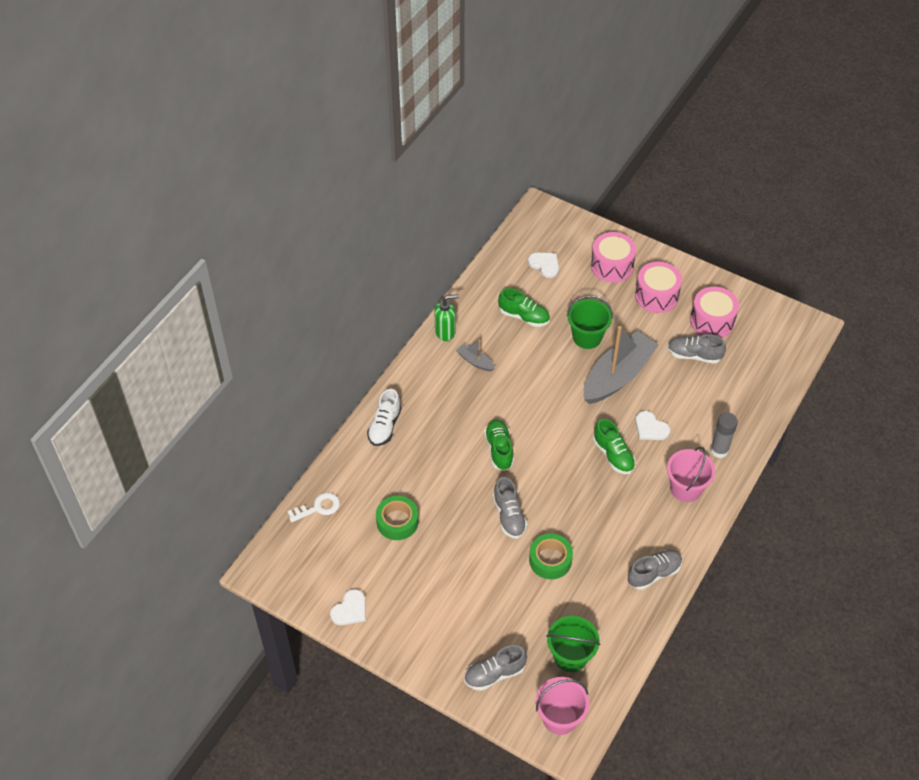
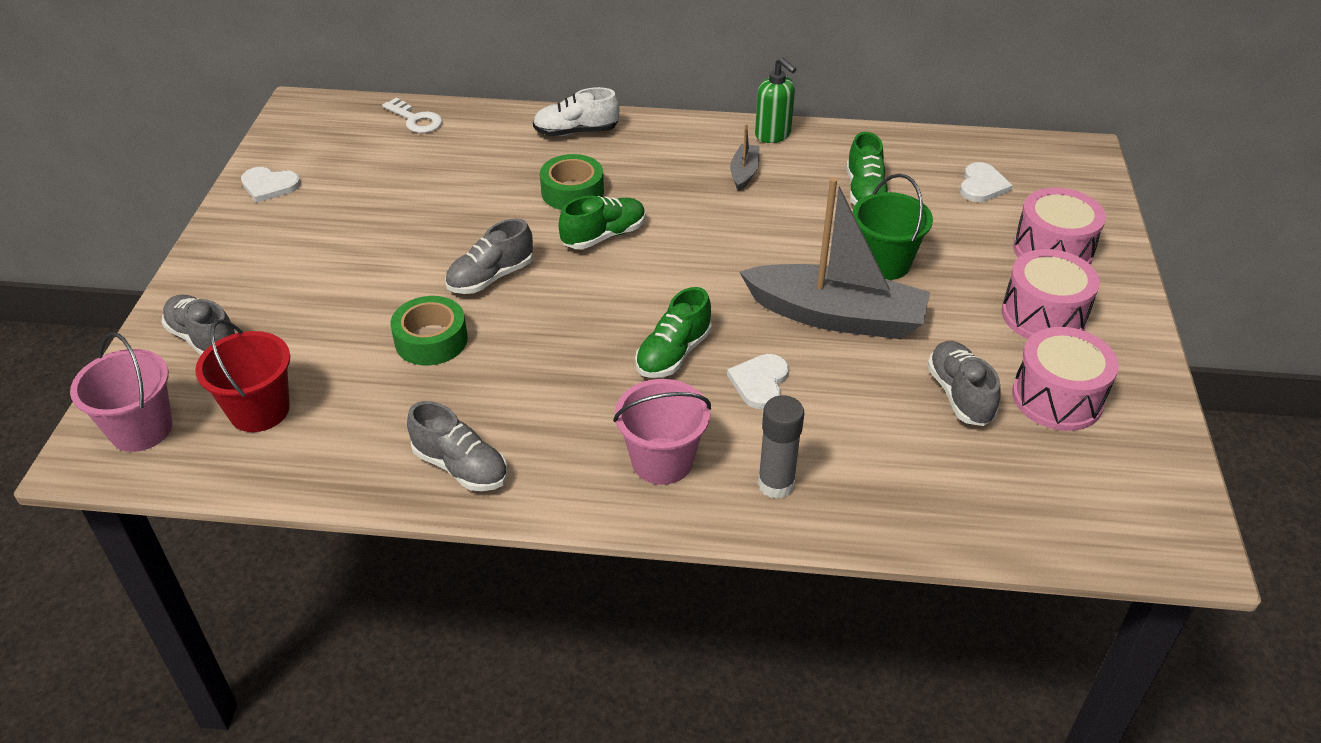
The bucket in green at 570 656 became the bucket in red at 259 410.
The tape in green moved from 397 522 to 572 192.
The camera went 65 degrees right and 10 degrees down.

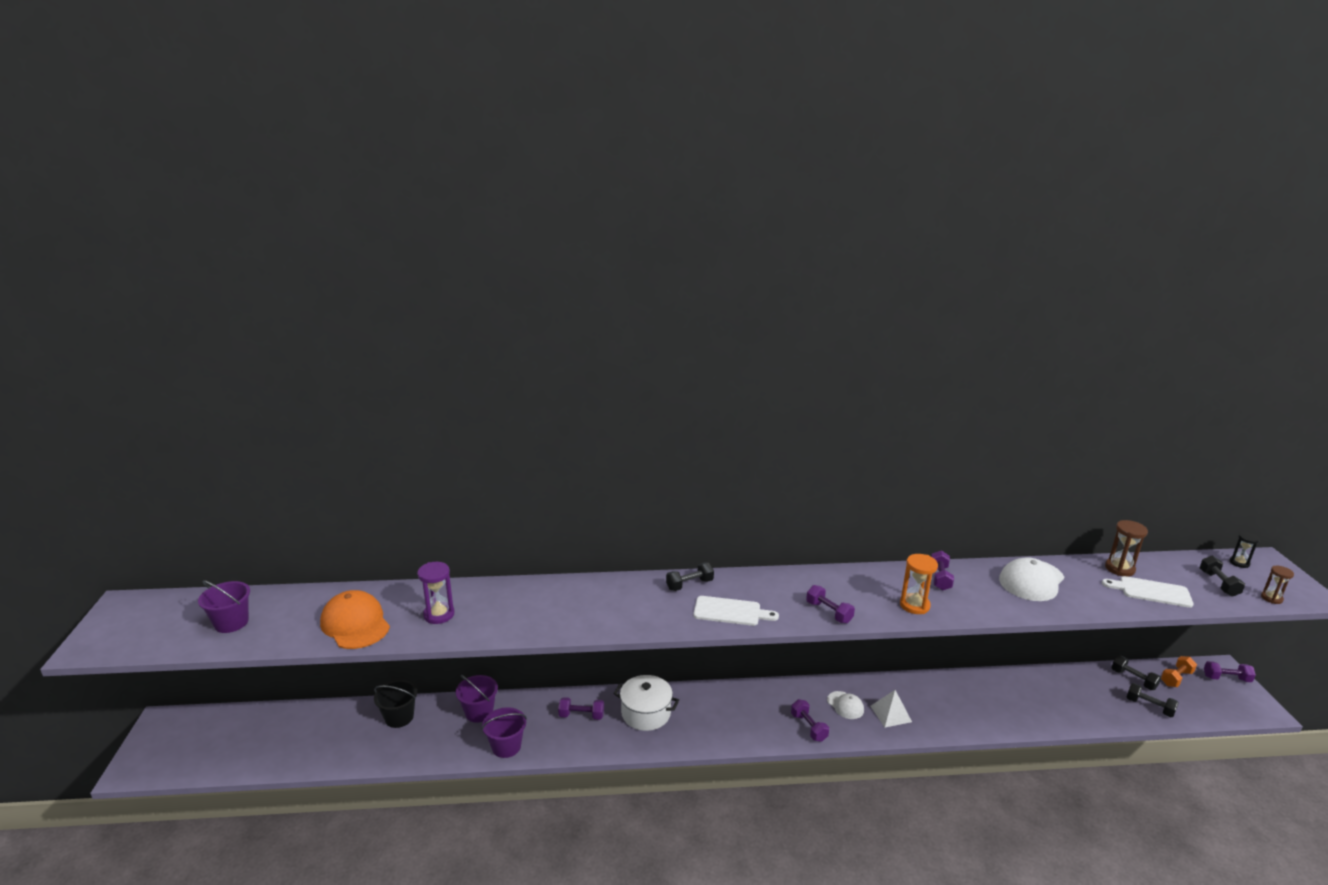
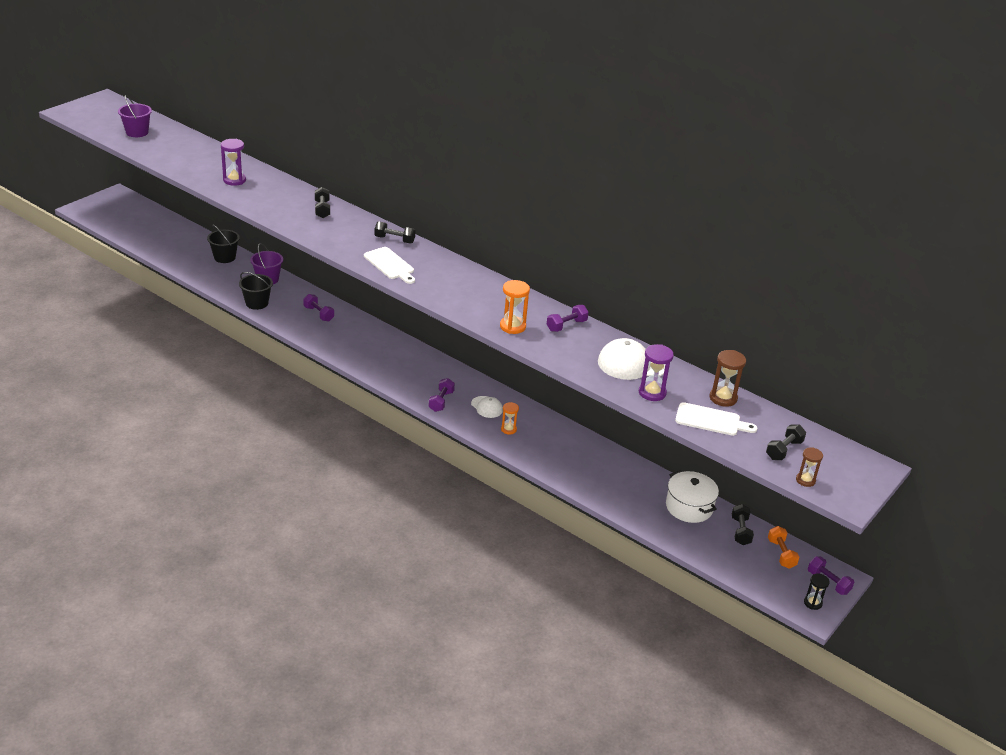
The bucket in purple at 506 746 became the bucket in black at 257 303.
The dumbbell in black moved from 1149 707 to 322 209.
The cap in white at 845 705 turned 45 degrees counterclockwise.
The pyramid in white at 891 714 was replaced by the hourglass in orange at 508 429.
The hourglass in purple at 652 393 appeared.
The pot in white moved from 646 713 to 689 507.
The cutting board in white at 1151 592 turned 135 degrees clockwise.
The dumbbell in orange at 1176 678 turned 75 degrees clockwise.
The hourglass in black moved from 1239 563 to 812 603.
The cap in orange at 355 624 disappeared.
The dumbbell in purple at 829 612 disappeared.
The camera went 40 degrees right and 10 degrees up.

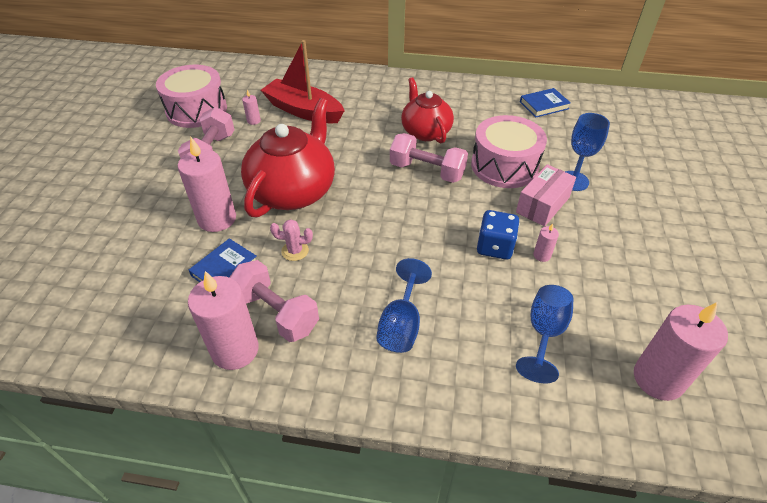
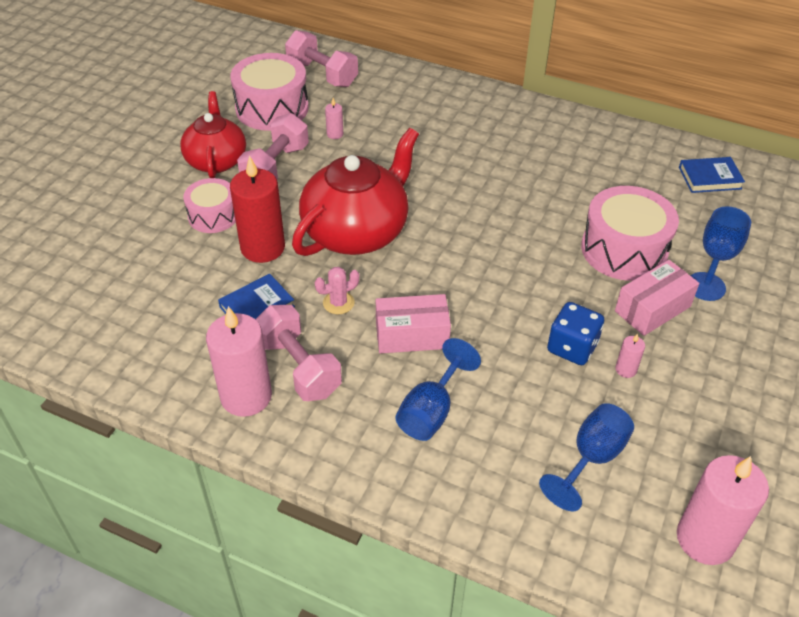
The teapot in red moved from 425 132 to 216 160.
The drum in pink at 213 216 appeared.
The candle in pink at 217 219 became the candle in red at 263 248.
The dumbbell in pink moved from 427 171 to 322 74.
The cactus in pink at 295 251 turned 45 degrees counterclockwise.
The box in pink at 412 335 appeared.
The boat in red at 303 111 disappeared.
The camera went 15 degrees right and 0 degrees up.

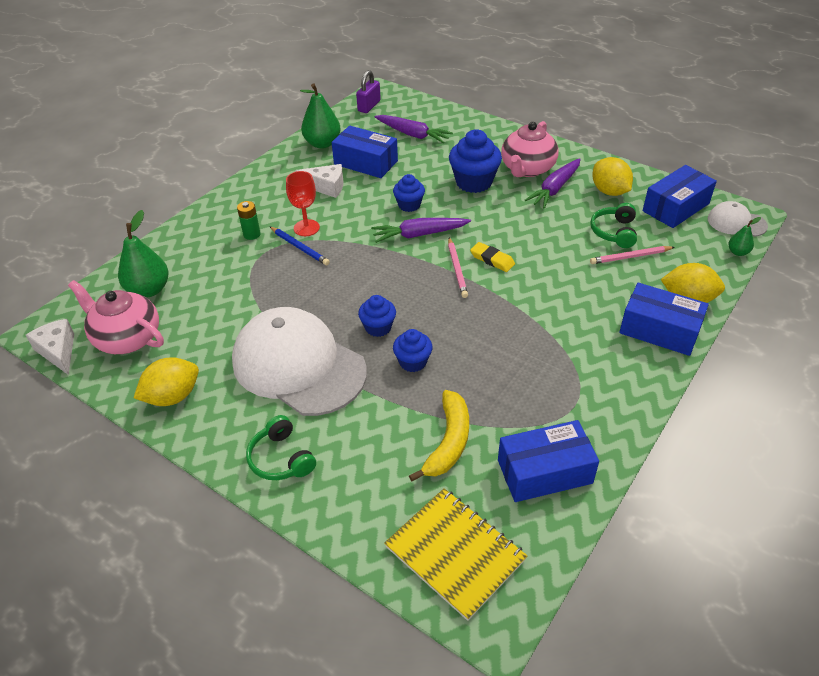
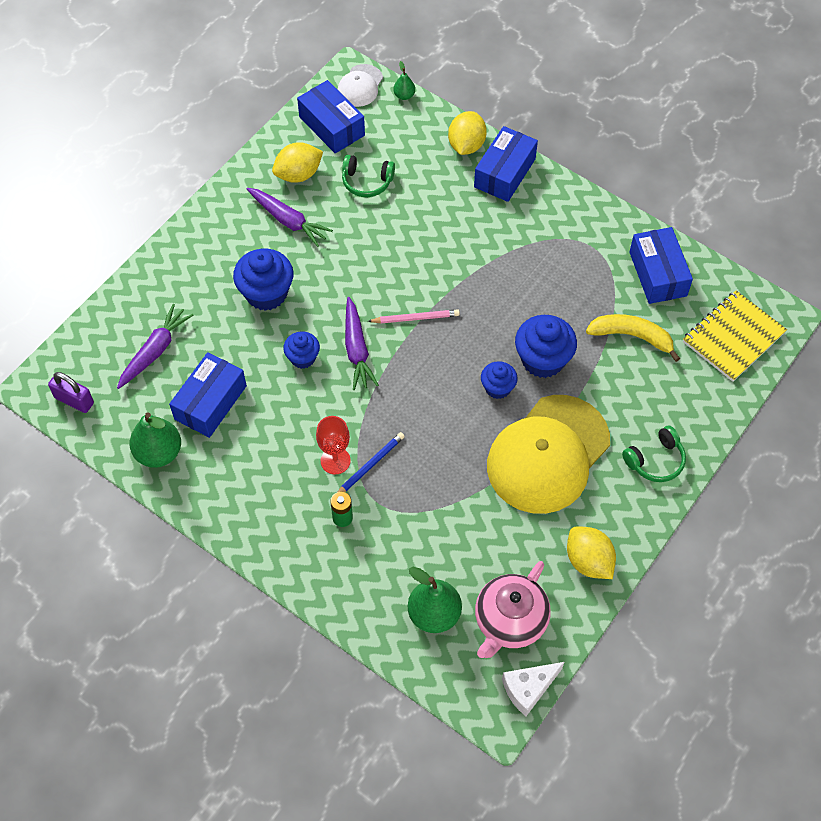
The cap in white at 298 365 became the cap in yellow at 548 454.
The cupcake in blue at 413 362 changed to 1.69 times the size.
The cheese in white at 326 187 disappeared.
The eraser in yellow at 492 259 disappeared.
The teapot in pink at 527 169 disappeared.
The pencil in pink at 630 257 disappeared.
The camera went 90 degrees left and 15 degrees up.

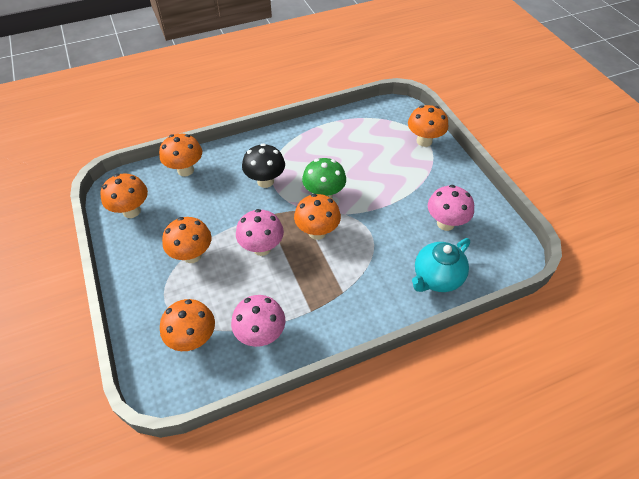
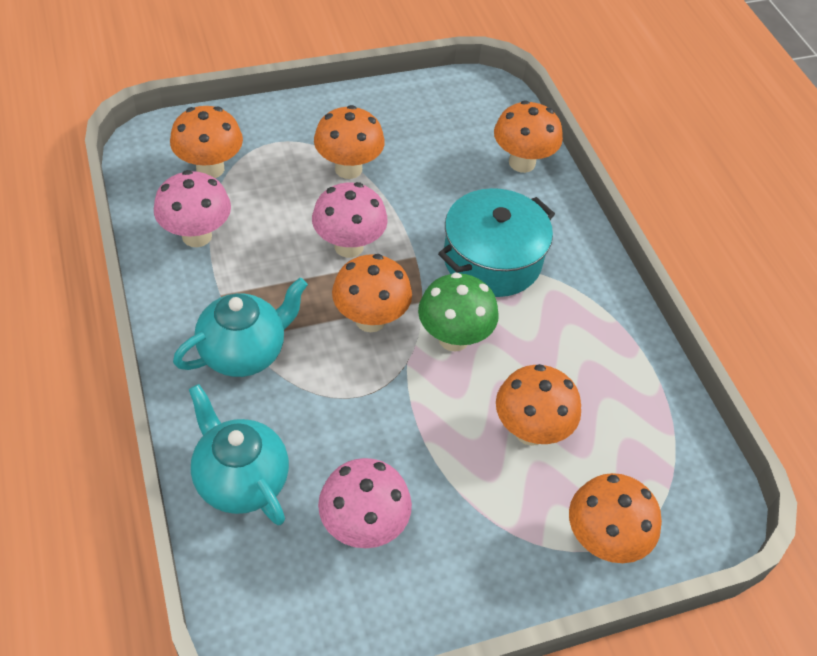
The teapot in turquoise at 244 352 appeared.
The mushroom in black at 265 181 was replaced by the pot in turquoise at 492 260.
The mushroom in orange moved from 131 211 to 530 431.
The camera went 90 degrees right and 0 degrees up.

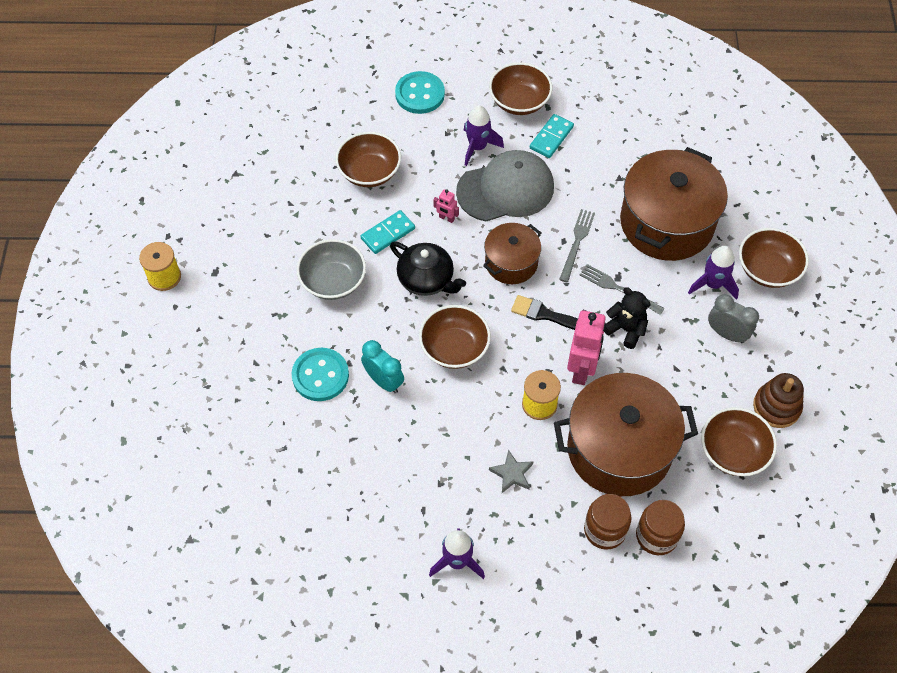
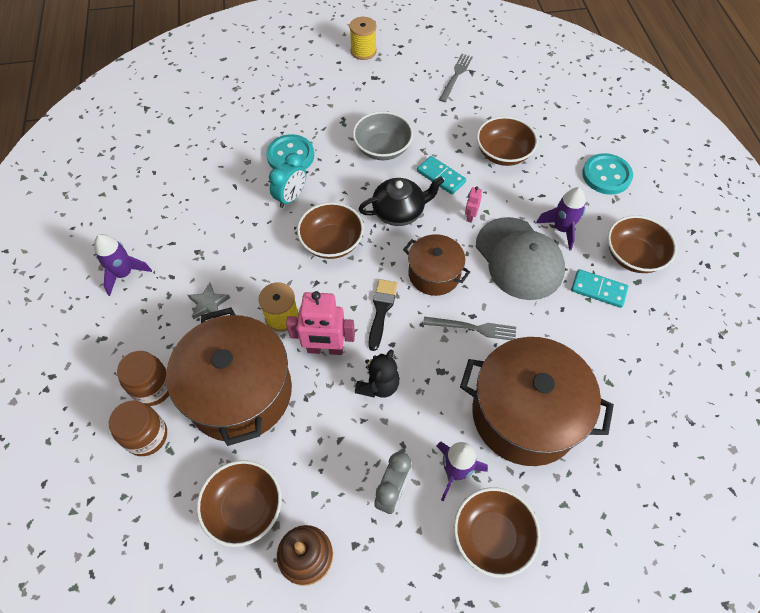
The teapot in black at 427 279 turned 135 degrees counterclockwise.
The fork in grey moved from 618 289 to 456 76.
The camera went 80 degrees right and 0 degrees up.

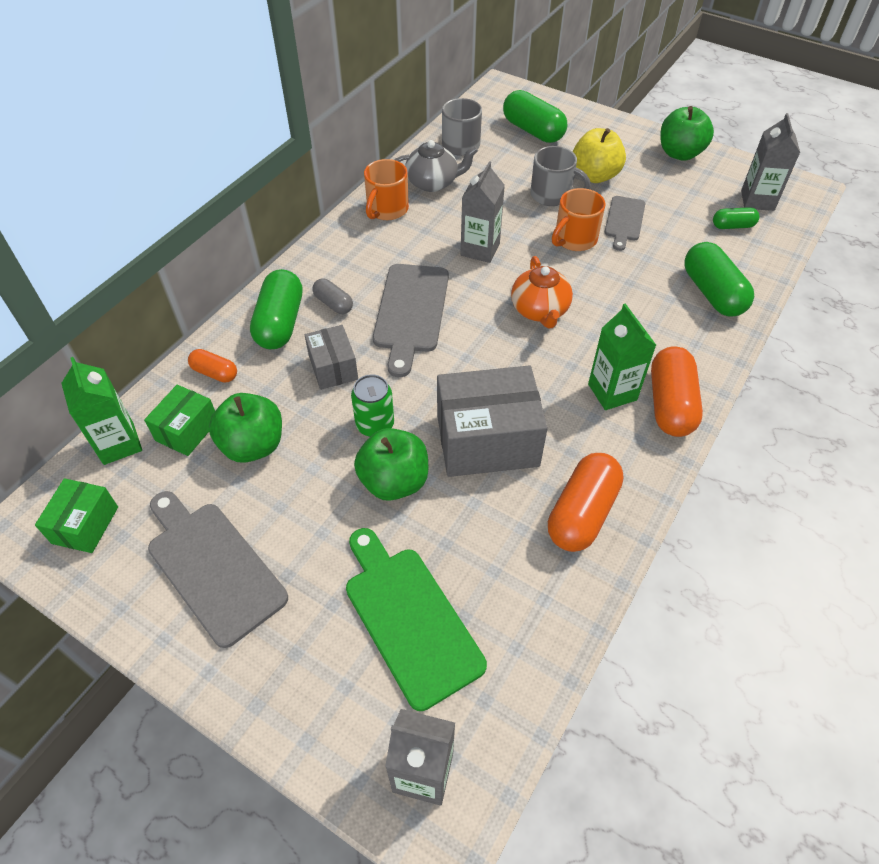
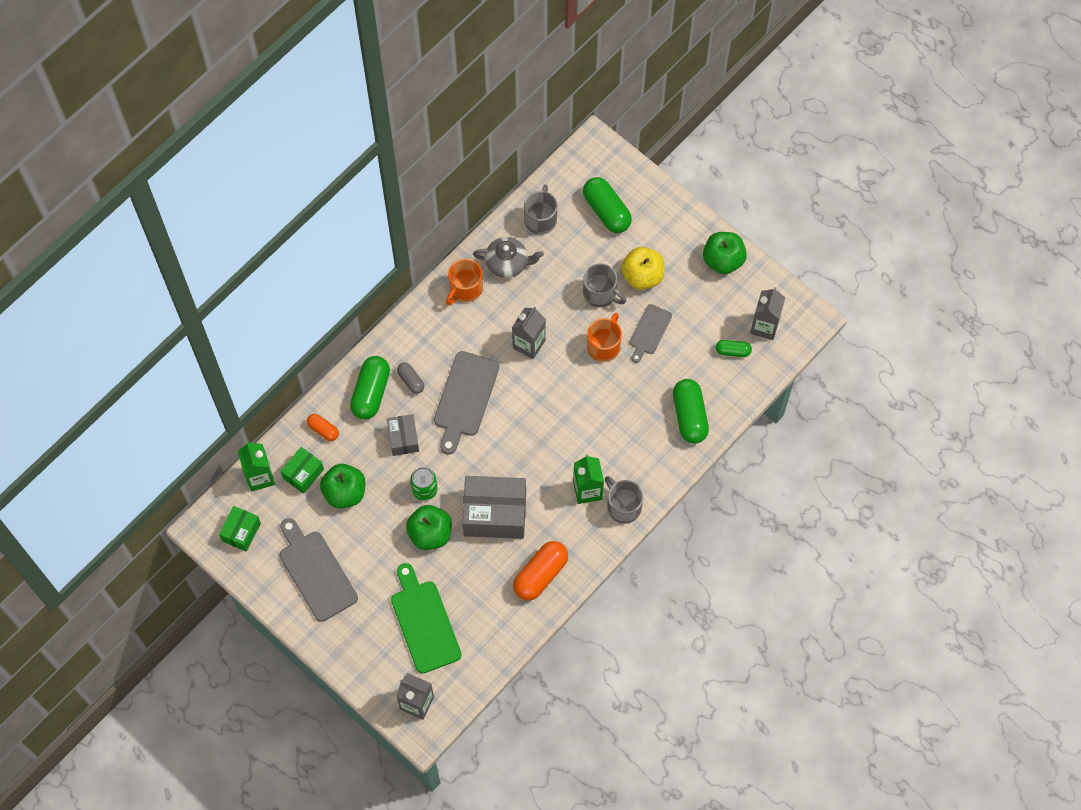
The mug in orange at 574 239 turned 150 degrees clockwise.
The capsule in orange at 670 404 was replaced by the mug in grey at 623 506.
The teapot in orange at 540 310 disappeared.
The camera went 10 degrees right and 15 degrees up.

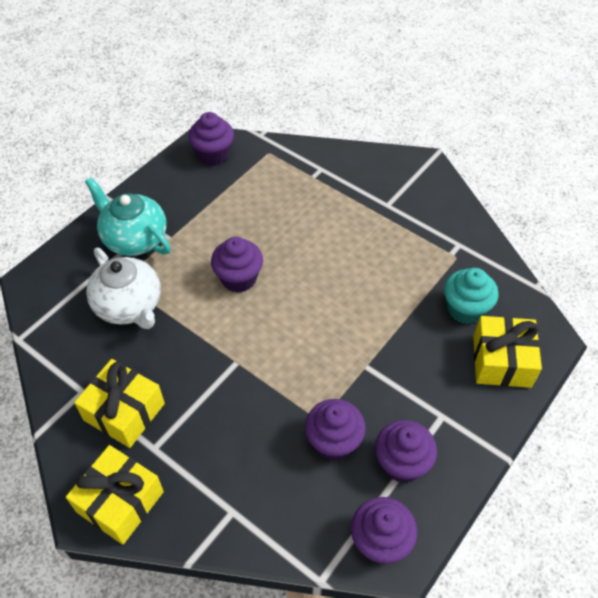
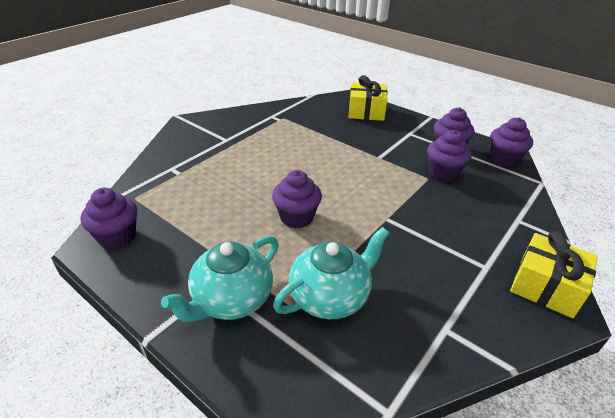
The teapot in white at 129 306 became the teapot in turquoise at 330 296.
The gift in yellow at 124 411 disappeared.
The cupcake in turquoise at 465 309 disappeared.
The camera went 90 degrees left and 15 degrees down.

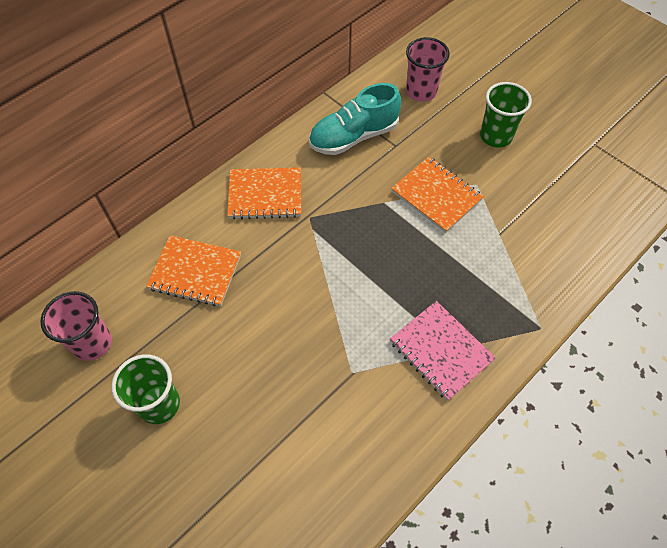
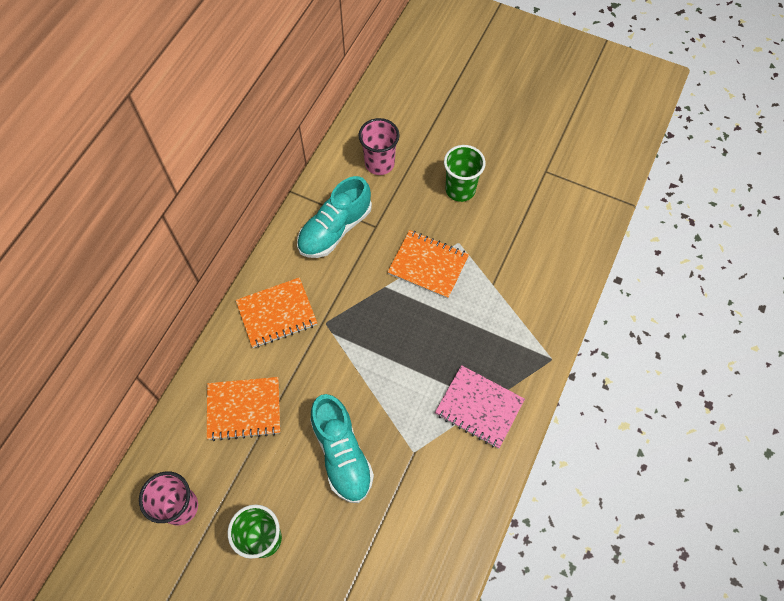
The shoe in turquoise at 342 454 appeared.
The camera went 20 degrees left and 5 degrees up.

